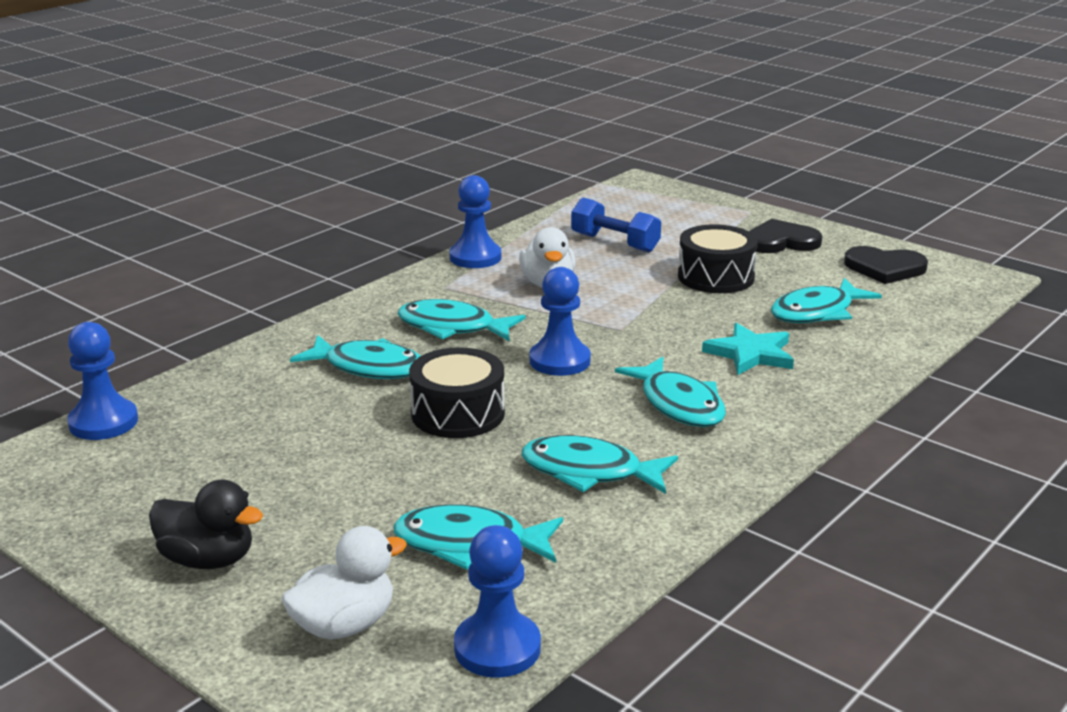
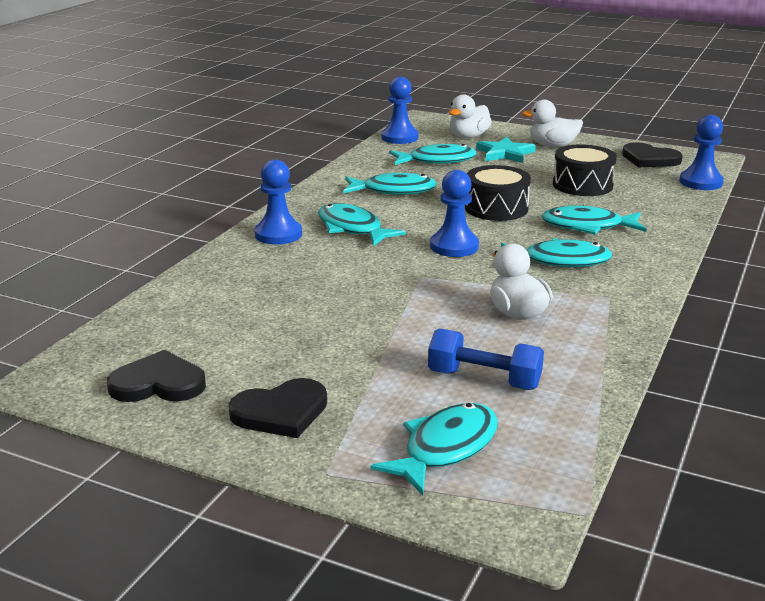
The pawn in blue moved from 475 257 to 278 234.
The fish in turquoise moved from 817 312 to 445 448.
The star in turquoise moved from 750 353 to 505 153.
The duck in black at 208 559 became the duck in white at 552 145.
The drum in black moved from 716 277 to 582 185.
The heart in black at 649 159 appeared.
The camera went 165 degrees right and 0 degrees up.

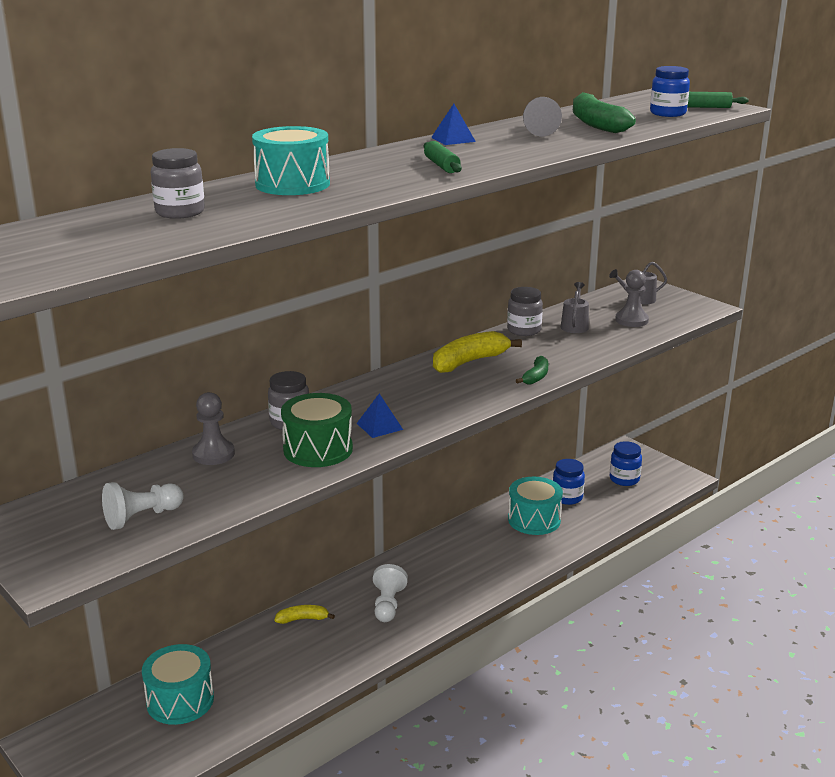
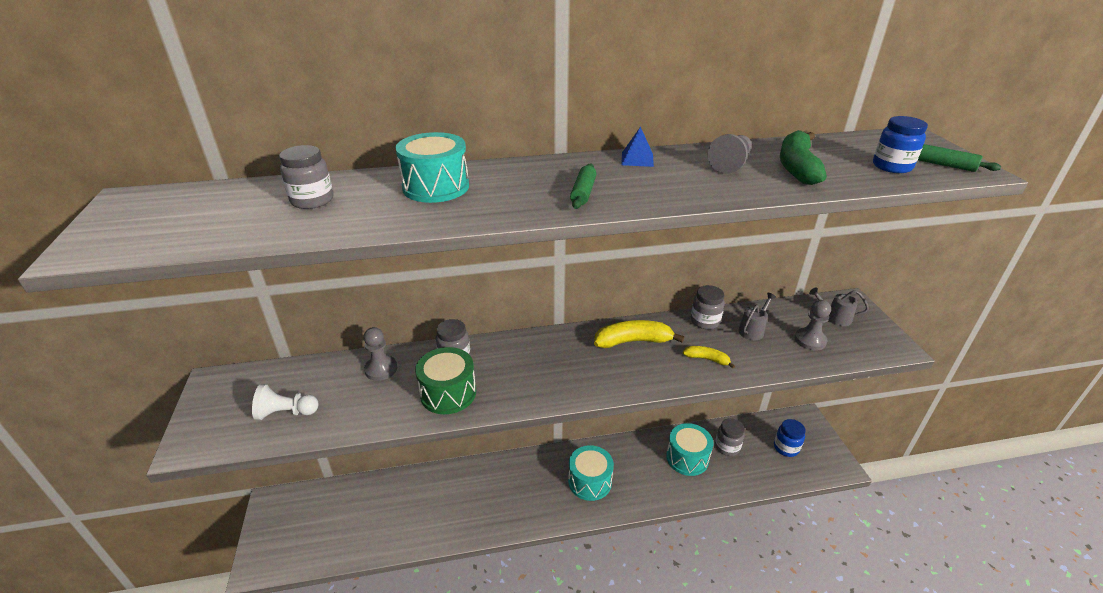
The drum in turquoise moved from 180 700 to 590 481.
The banana in yellow moved from 303 619 to 707 359.
The jar in blue at 567 497 became the jar in grey at 727 447.
The pyramid in blue at 379 426 disappeared.
The pawn in white at 388 605 disappeared.
The banana in green at 536 377 disappeared.
The camera went 30 degrees right and 10 degrees up.

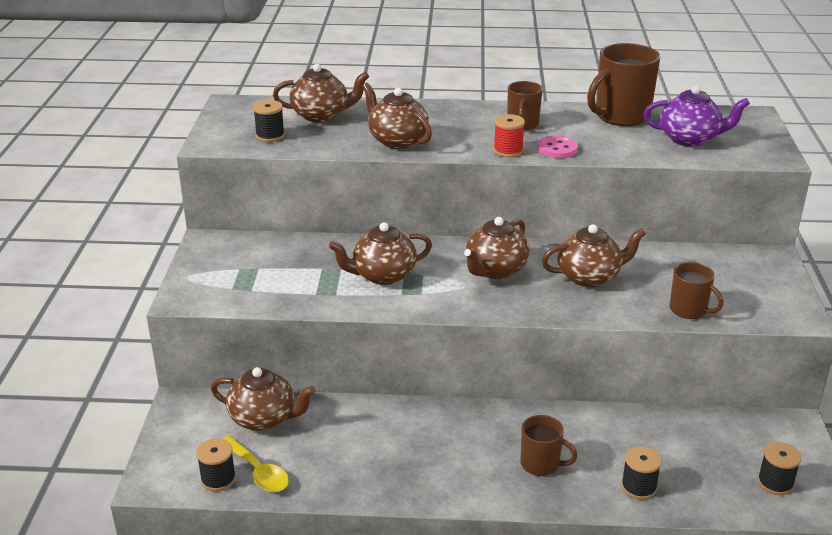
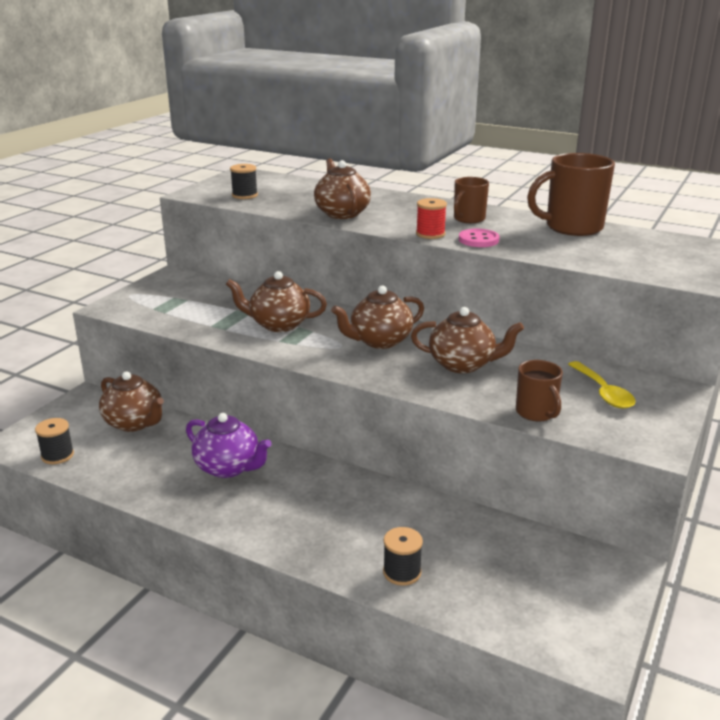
The teapot in purple moved from 690 139 to 228 468.
The spoon in yellow moved from 258 472 to 603 392.
The teapot in brown at 321 115 disappeared.
The mug in brown at 541 464 disappeared.
The spool in black at 775 483 disappeared.
The camera went 25 degrees right and 5 degrees down.

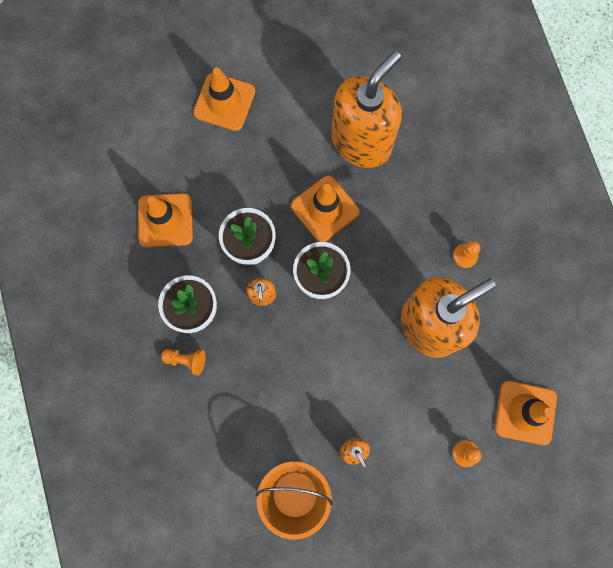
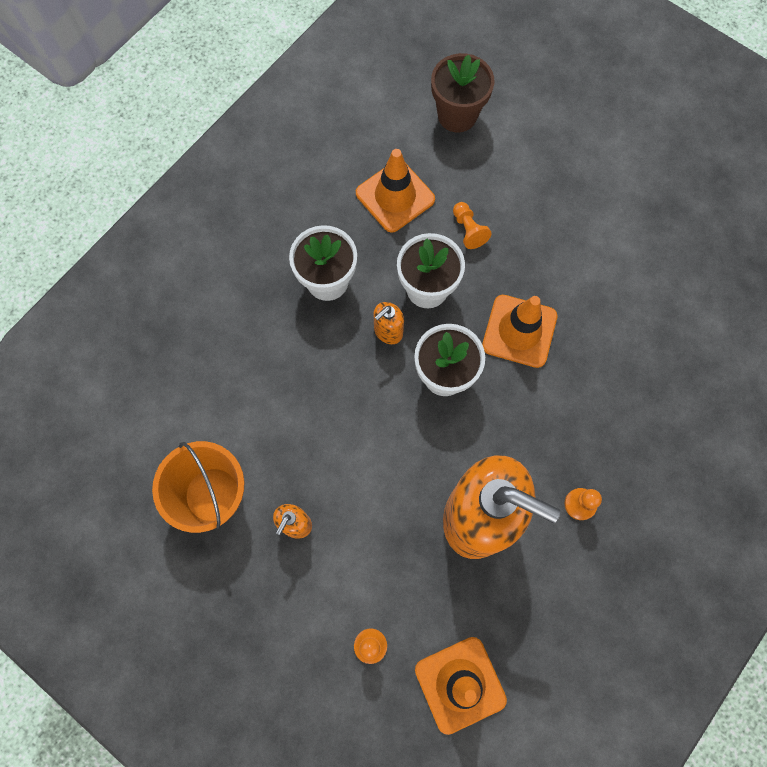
The flower pot in brown at 457 115 appeared.
The pawn in orange moved from 186 360 to 468 230.
The traffic cone in orange at 224 102 disappeared.
The soap dispenser in orange at 361 142 disappeared.
The camera went 55 degrees right and 5 degrees down.

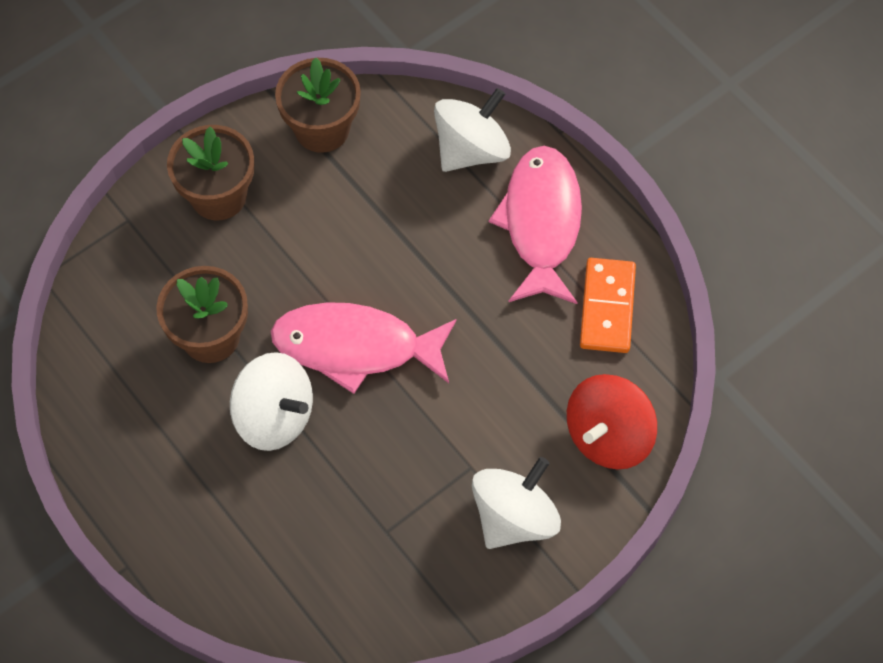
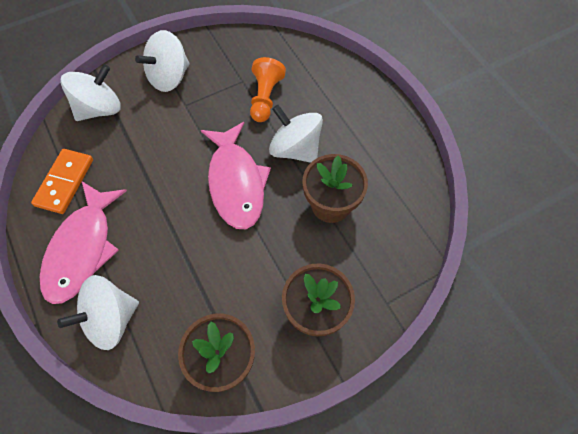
The spinning top in red at 608 436 became the spinning top in white at 99 109.
The fish in pink at 355 347 turned 60 degrees clockwise.
The pawn in orange at 265 98 appeared.
The camera went 170 degrees left and 0 degrees up.

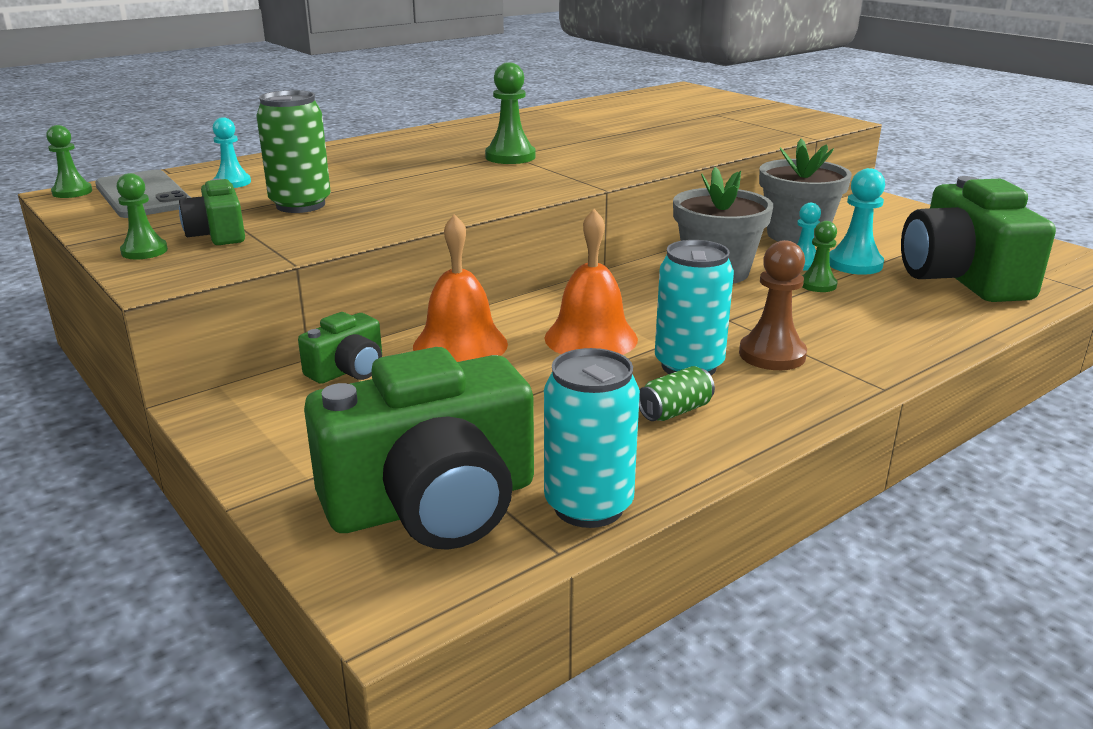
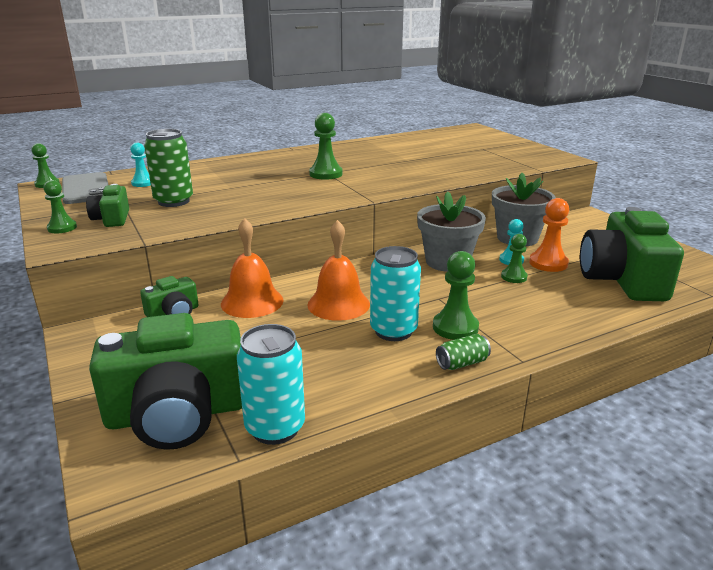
The pawn in brown at 772 355 became the pawn in green at 455 327.
The can in green moved from 675 411 to 462 363.
The pawn in turquoise at 854 264 became the pawn in orange at 548 263.
The camera went 10 degrees right and 0 degrees up.

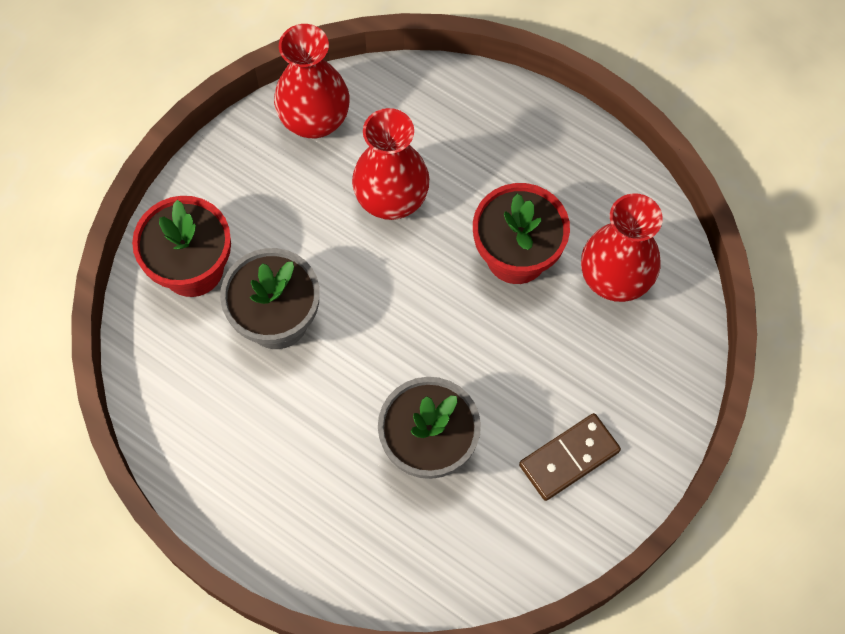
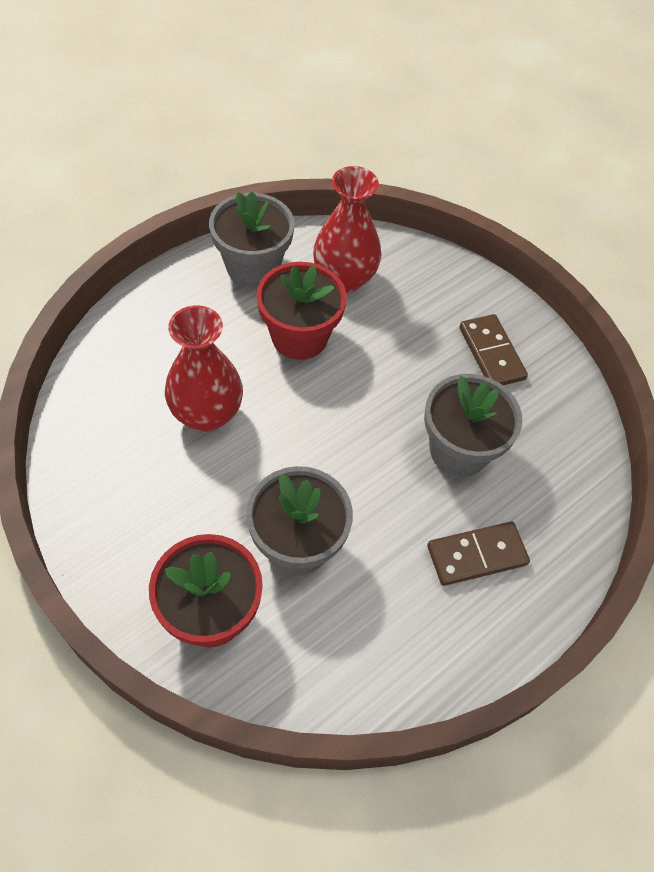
The flower pot in grey at 253 267 appeared.
The domino in brown at 476 555 appeared.
The vase in red at 315 120 disappeared.
The camera went 80 degrees left and 10 degrees down.

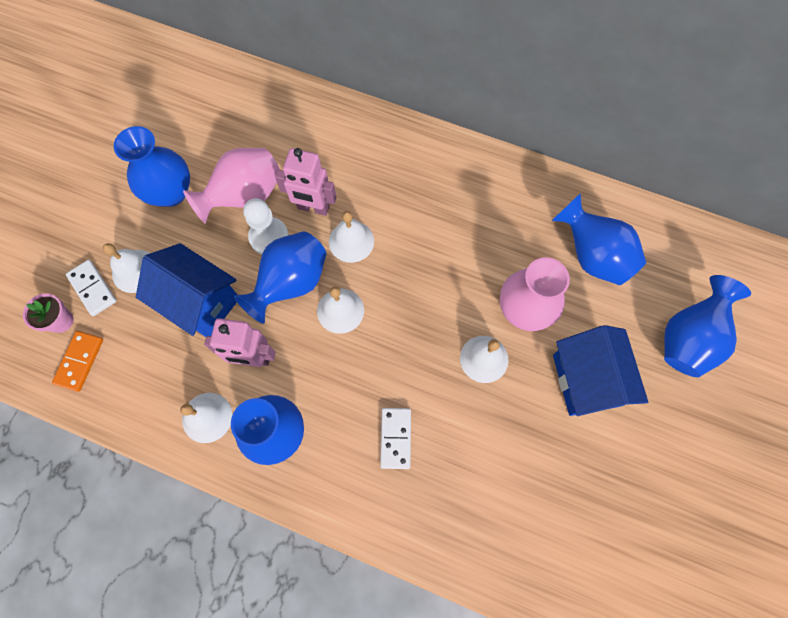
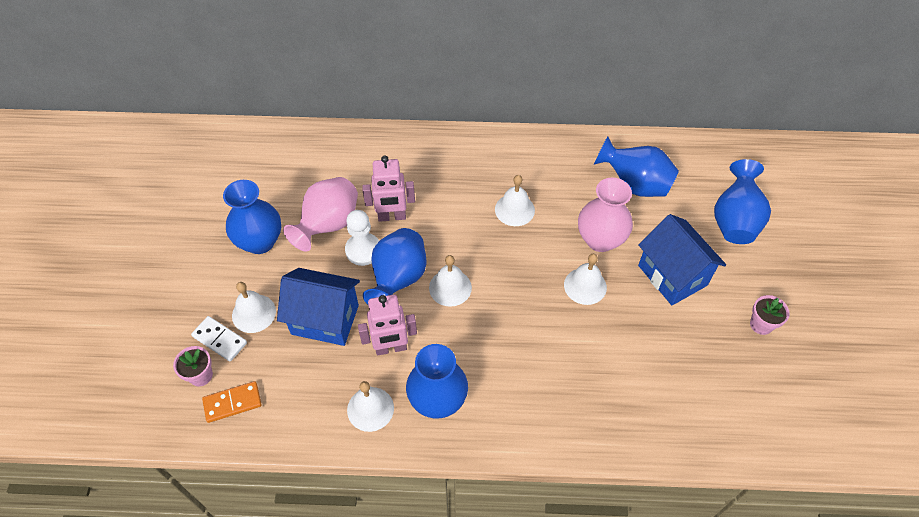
The domino in orange at 79 361 turned 75 degrees clockwise.
The bell in white moved from 351 241 to 514 209.
The flower pot in pink at 761 324 appeared.
The domino in white at 395 438 disappeared.
The camera went 20 degrees left and 15 degrees down.

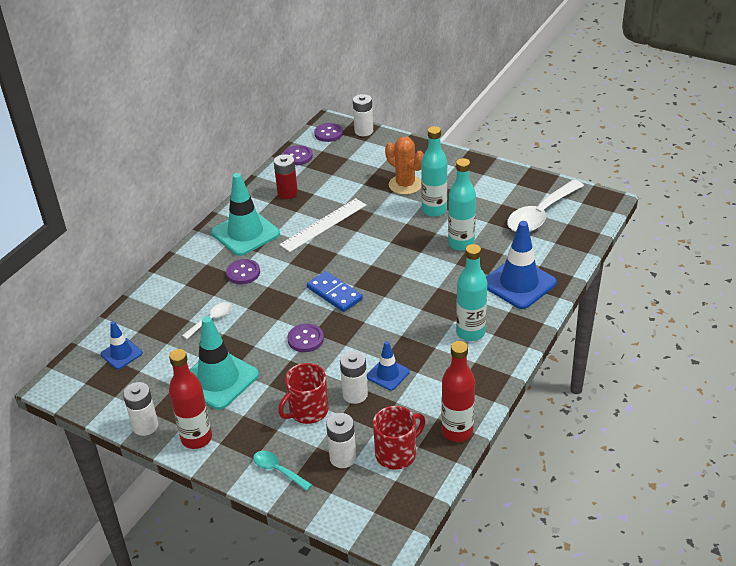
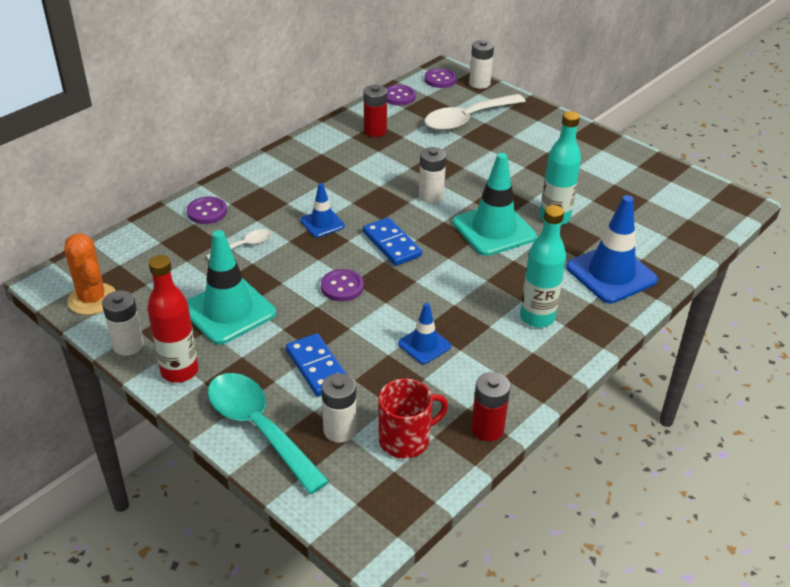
The cactus in orange moved from 405 185 to 92 299.
The button in purple moved from 243 273 to 207 212.
The spoon in turquoise at 278 470 changed to 2.03 times the size.
The mug in red at 307 411 was replaced by the domino in blue at 317 367.
The traffic cone in blue moved from 121 354 to 322 223.
The battery in white moved from 355 394 to 431 196.
The spoon in white moved from 541 215 to 467 119.
The traffic cone in turquoise moved from 245 233 to 494 230.
The bottle in red at 457 431 was replaced by the battery in red at 487 429.
The ruler in white at 323 224 disappeared.
The bottle in turquoise at 434 210 disappeared.
The camera went 10 degrees right and 0 degrees up.

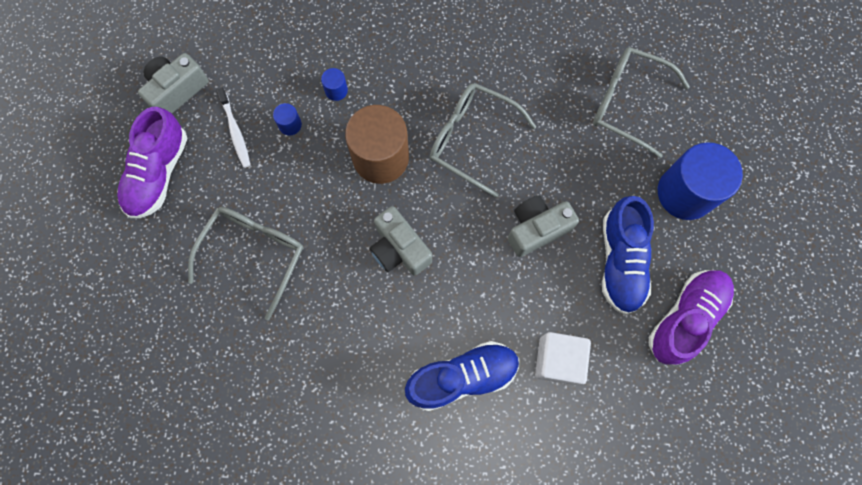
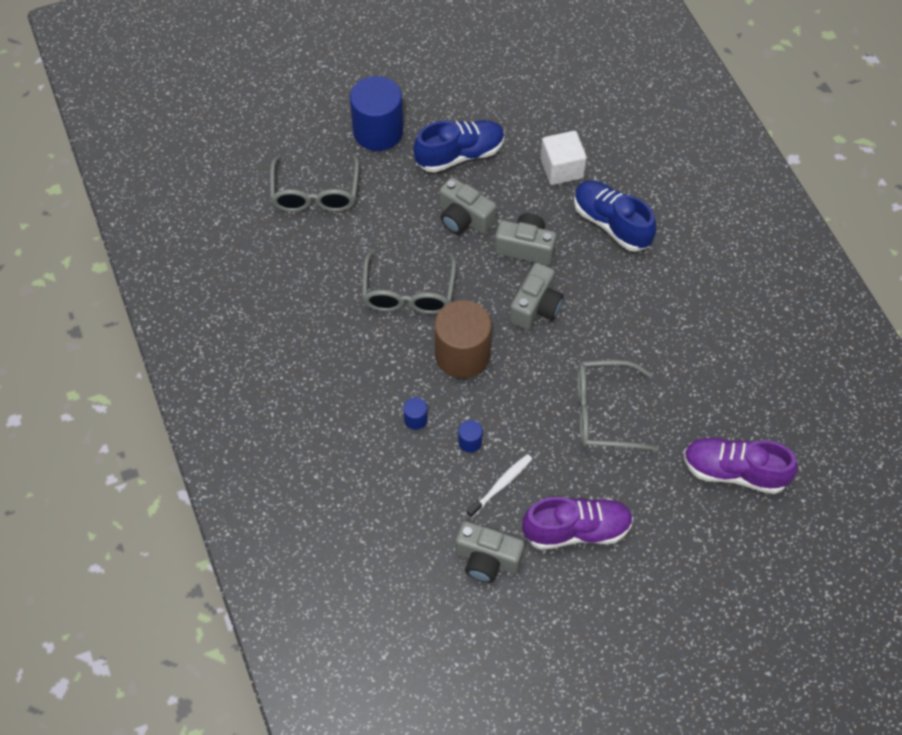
The camera in grey at 525 247 appeared.
The shoe in purple moved from 685 318 to 734 472.
The camera went 115 degrees left and 15 degrees down.

